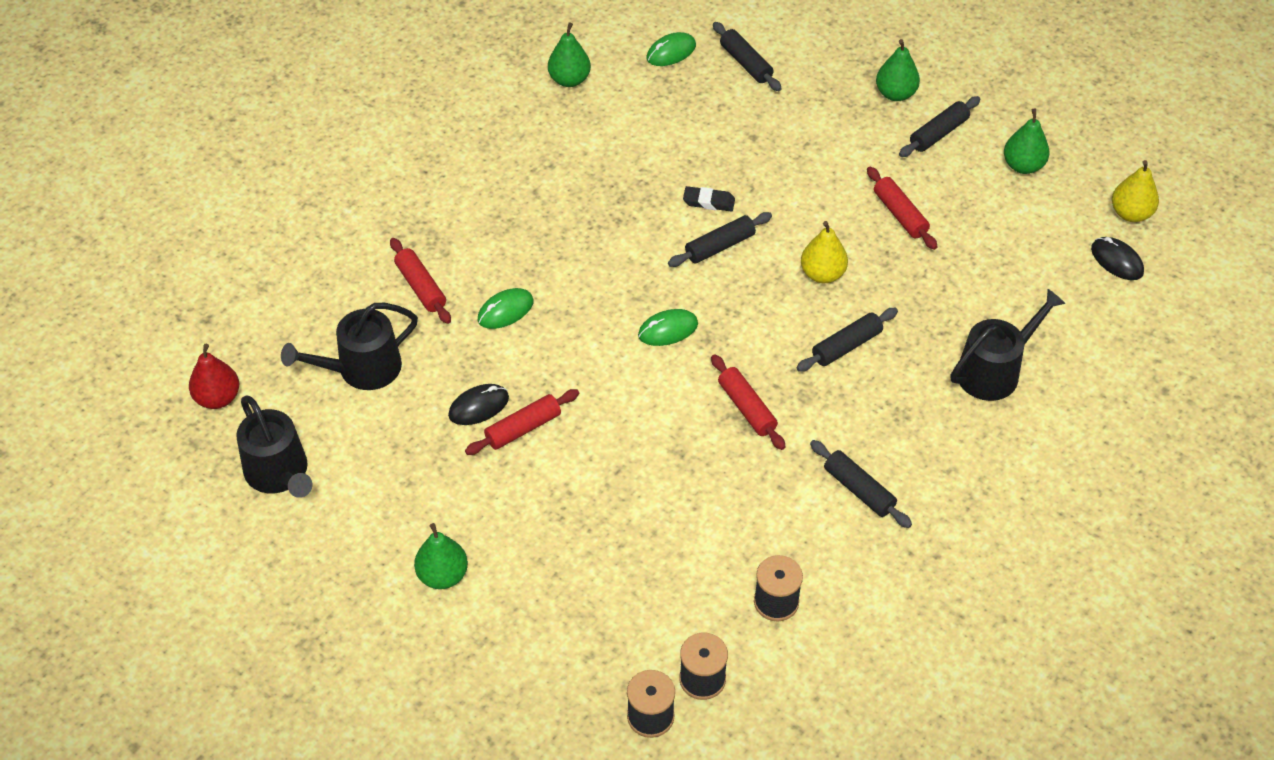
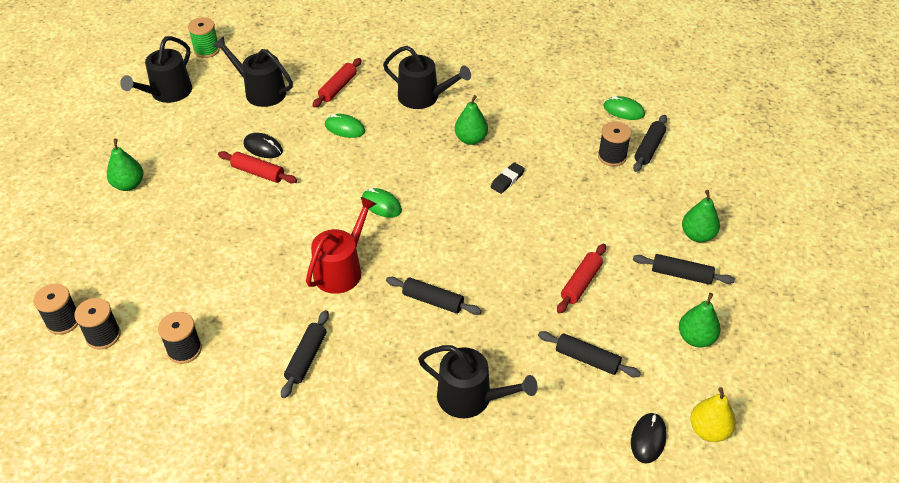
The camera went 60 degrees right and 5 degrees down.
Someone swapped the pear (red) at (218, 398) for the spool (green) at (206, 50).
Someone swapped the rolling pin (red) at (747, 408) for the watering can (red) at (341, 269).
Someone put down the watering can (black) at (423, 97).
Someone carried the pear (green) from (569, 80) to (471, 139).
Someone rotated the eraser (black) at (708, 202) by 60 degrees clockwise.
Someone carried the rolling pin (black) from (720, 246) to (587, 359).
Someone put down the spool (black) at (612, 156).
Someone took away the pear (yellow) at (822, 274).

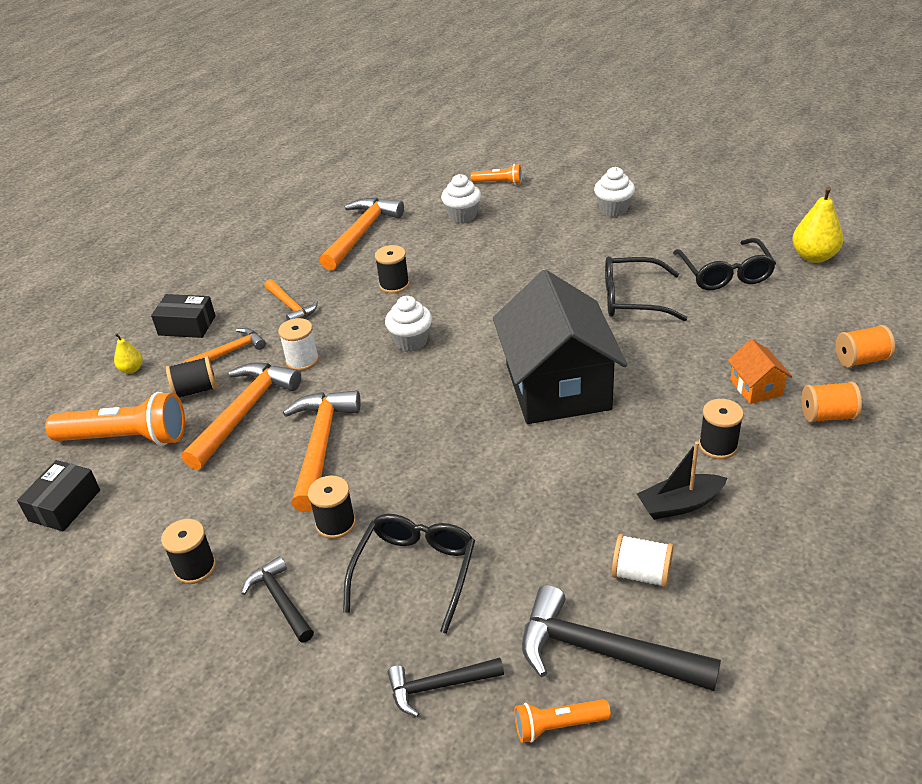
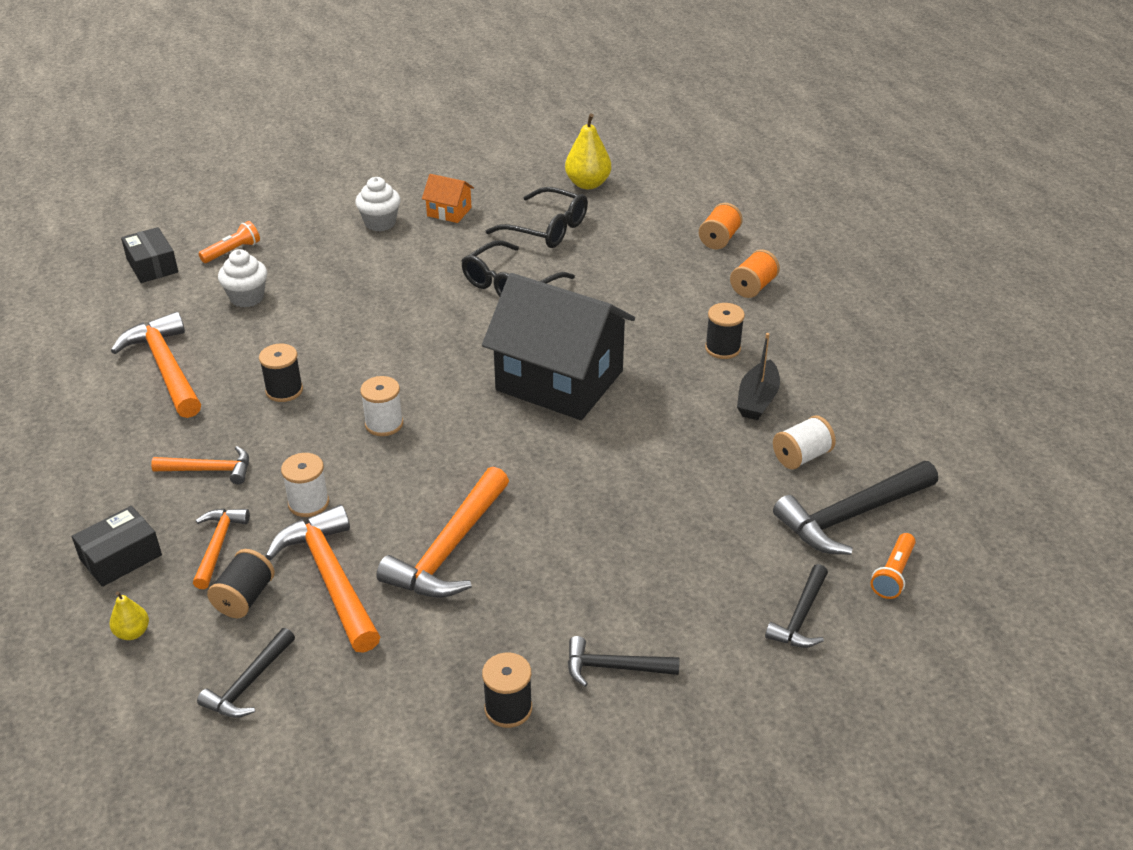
The camera went 55 degrees left and 0 degrees up.
Someone carried the box (black) from (64, 505) to (152, 265).
Someone swapped the flashlight (orange) at (126, 438) for the hammer (black) at (248, 684).
Someone swapped the cupcake (white) at (411, 341) for the spool (white) at (384, 424).
Someone rotated the hammer (orange) at (321, 445) by 105 degrees counterclockwise.
Someone carried the house (orange) from (756, 387) to (449, 212).
Someone took away the spool (black) at (336, 524).
Someone took away the glasses (black) at (415, 571).

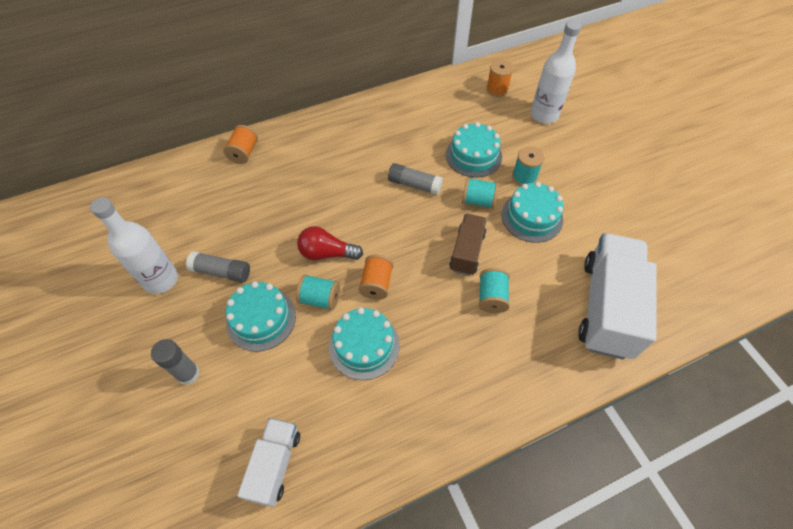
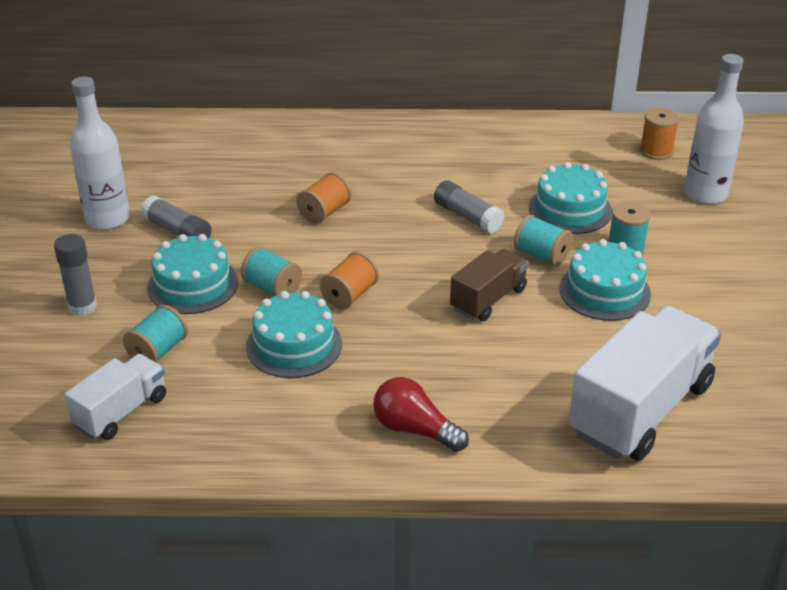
The camera went 25 degrees right and 20 degrees down.
Someone carried the spool (turquoise) from (491, 297) to (158, 351).
Someone carried the spool (orange) from (244, 153) to (324, 212).
Someone carried the light bulb (red) from (327, 253) to (414, 429).

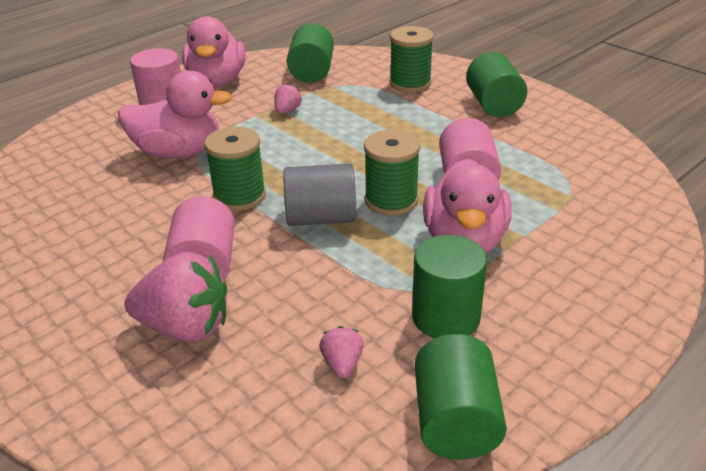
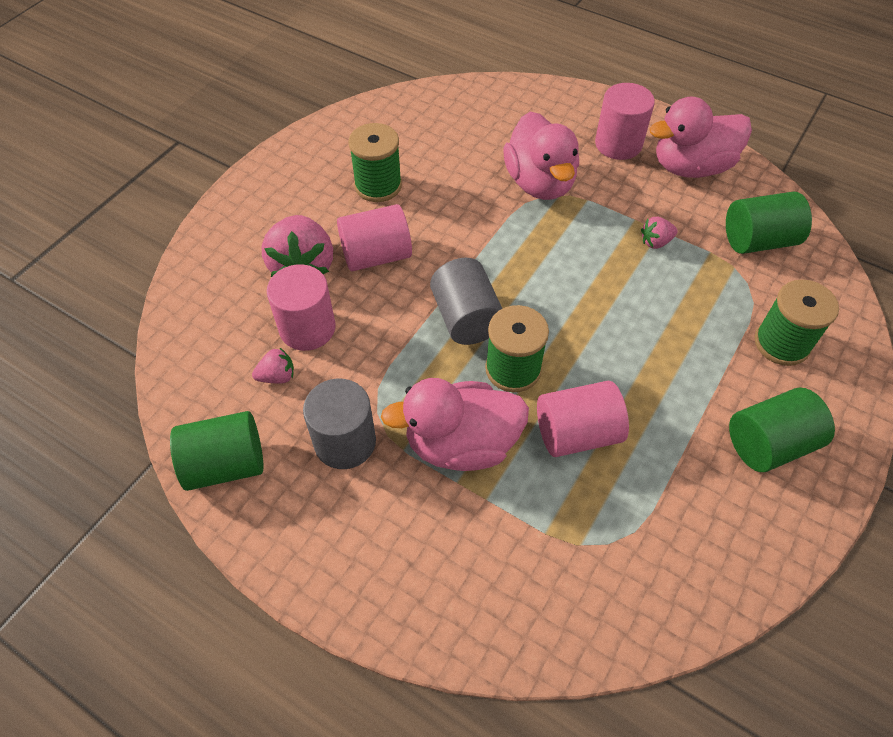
The camera went 75 degrees right and 20 degrees up.
Someone put down the cylinder (pink) at (307, 328).
Someone repainted the cylinder (green) at (445, 317), which became the cylinder (grey) at (345, 442).
Someone carried the spool (green) from (239, 196) to (378, 185).
Someone rotated the strawberry (pink) at (287, 111) by 150 degrees clockwise.

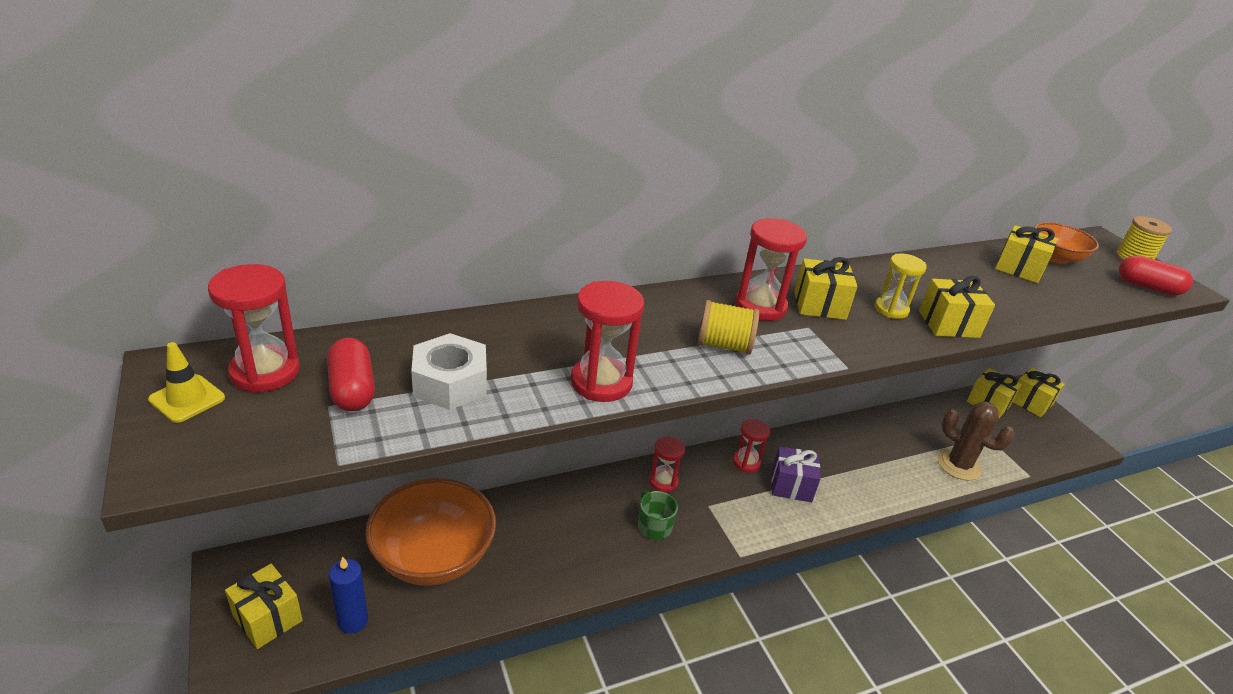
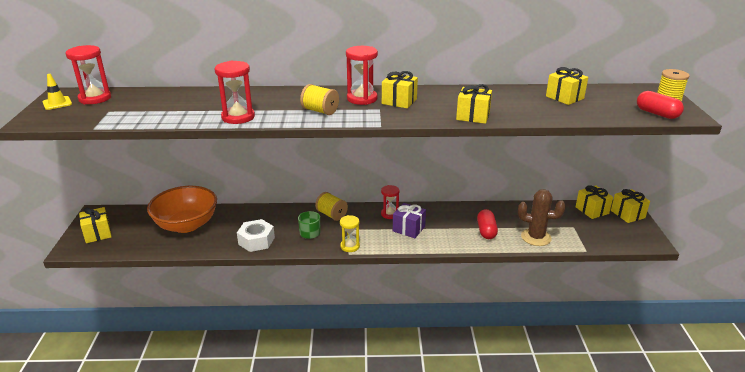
The camera went 25 degrees right and 5 degrees down.
Someone carried the nut (white) from (450, 383) to (256, 241).
Someone swapped the hourglass (red) at (663, 481) for the spool (yellow) at (331, 215).
Someone carried the hourglass (yellow) from (891, 309) to (350, 246).
Someone carried the capsule (red) from (352, 389) to (486, 231).
Someone rotated the cactus (brown) at (958, 465) by 45 degrees counterclockwise.
Someone took away the candle (blue) at (353, 621).
Someone took away the bowl (orange) at (1055, 257).

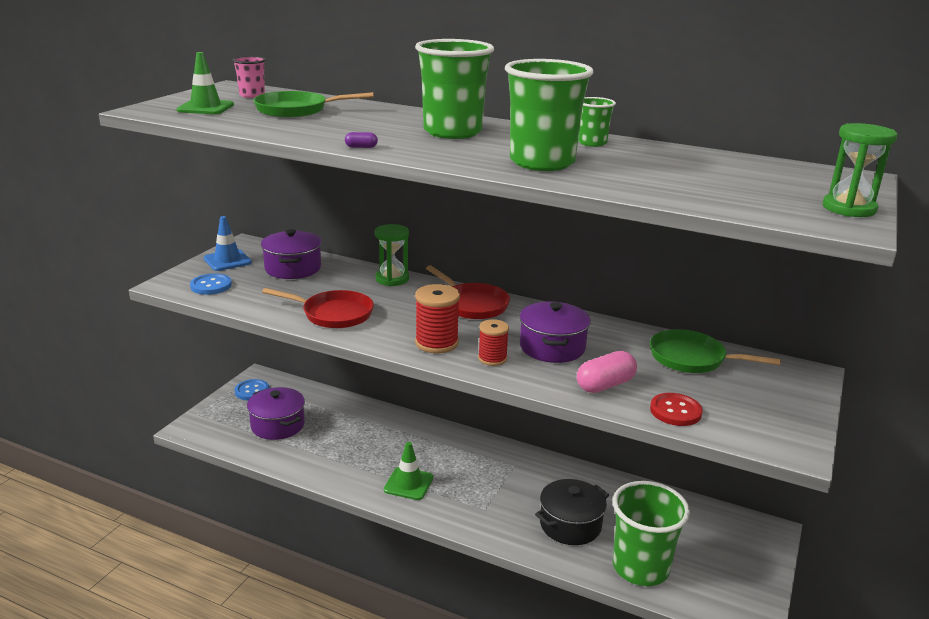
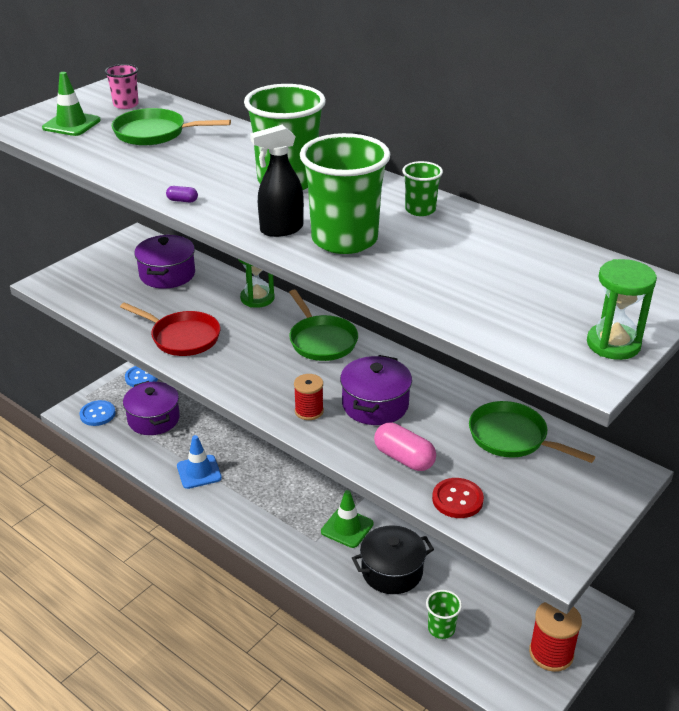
The camera went 15 degrees right and 10 degrees up.
Someone carried the button (blue) from (211, 285) to (97, 414).
Someone carried the traffic cone (blue) from (227, 260) to (199, 472).
Someone put down the spray bottle (black) at (281, 230).
Someone repainted the pan (red) at (472, 304), which became the pan (green) at (321, 340).
Someone carried the traffic cone (green) from (408, 484) to (347, 528).
Someone rotated the capsule (pink) at (605, 385) by 60 degrees clockwise.
Someone scaled the cup (green) at (640, 568) by 0.48.
Someone carried the spool (red) from (436, 343) to (551, 653).

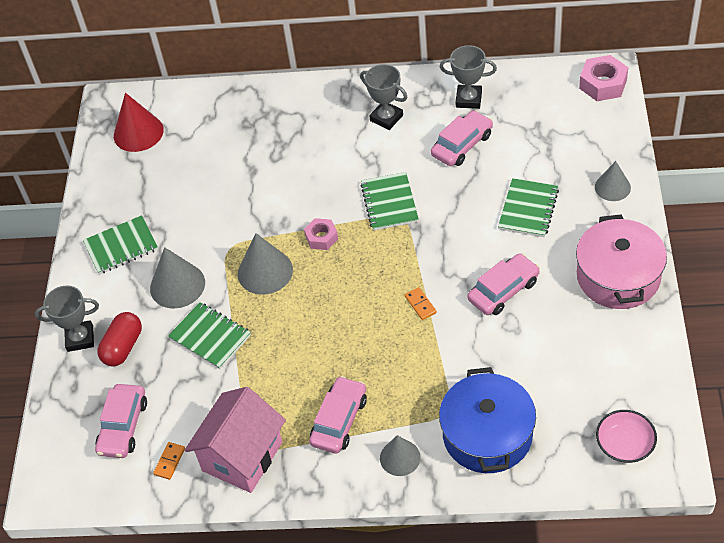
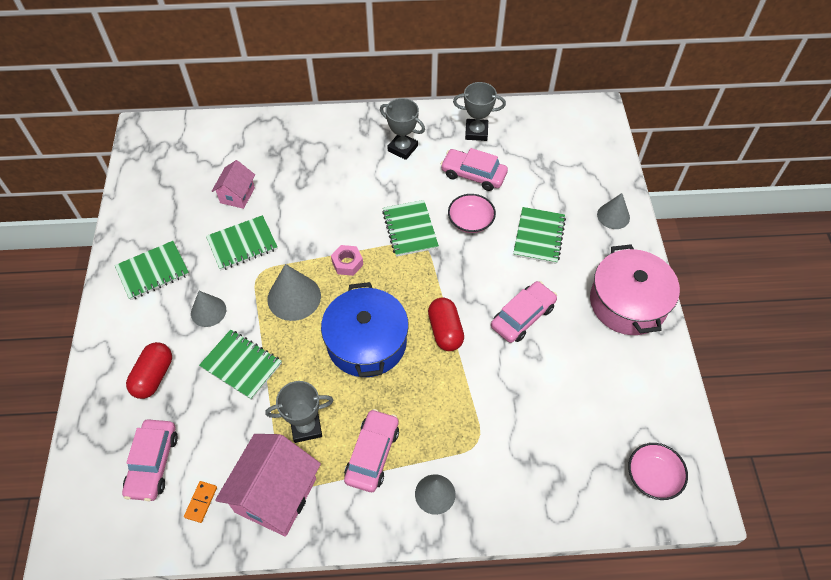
The camera went 10 degrees left and 5 degrees up.
Someone scaled the cone (grey) at (177, 285) by 0.65.
Someone put down the notebook (green) at (242, 244).
Someone put down the house (pink) at (237, 195).
Someone carried the trophy (grey) from (80, 338) to (306, 427).
Someone carried the pot (blue) from (487, 435) to (366, 342).
Someone swapped the domino (orange) at (420, 304) for the capsule (red) at (445, 331).
Someone rotated the car (pink) at (462, 145) by 105 degrees counterclockwise.
Someone put down the bowl (pink) at (470, 221).
Someone took away the cone (red) at (138, 132).
Someone took away the nut (pink) at (603, 84).

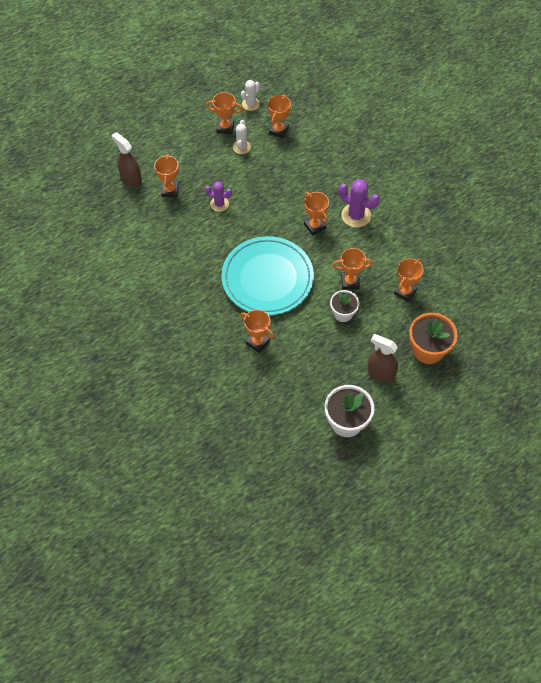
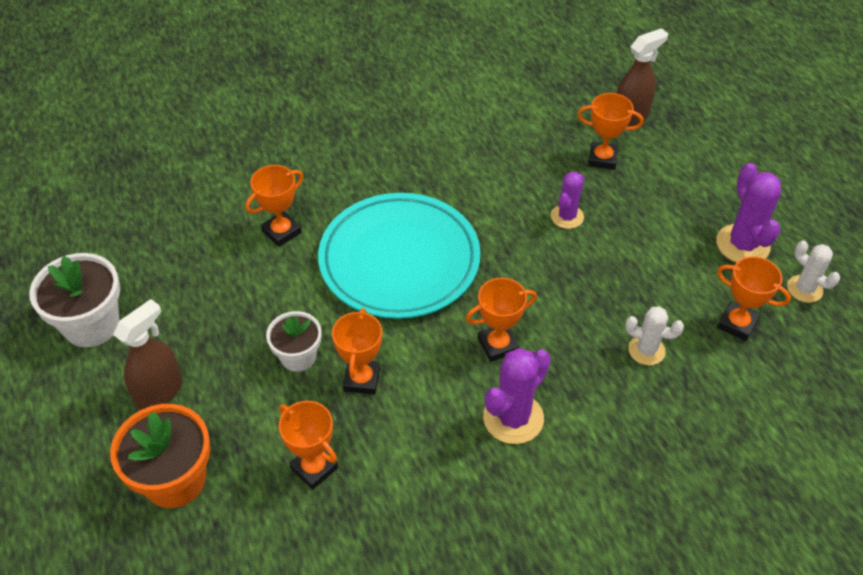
The camera went 100 degrees right and 10 degrees down.
Someone carried the cactus (white) from (241, 147) to (646, 350).
Someone swapped the trophy (orange) at (225, 127) for the cactus (purple) at (742, 244).

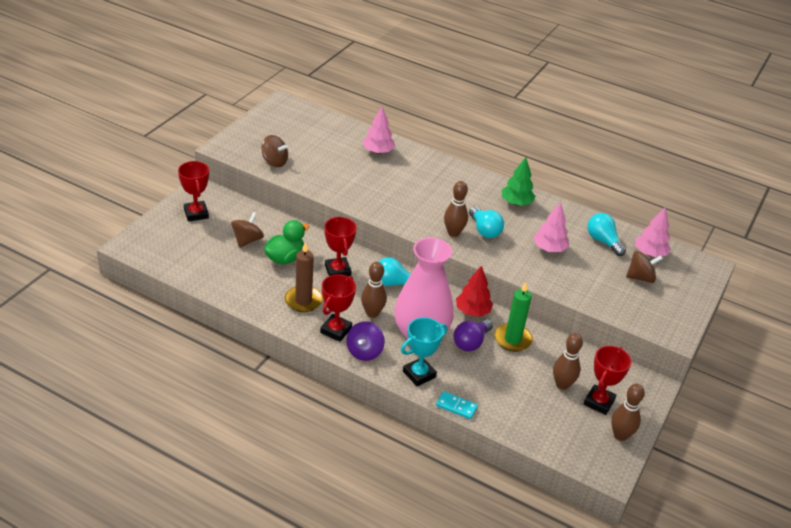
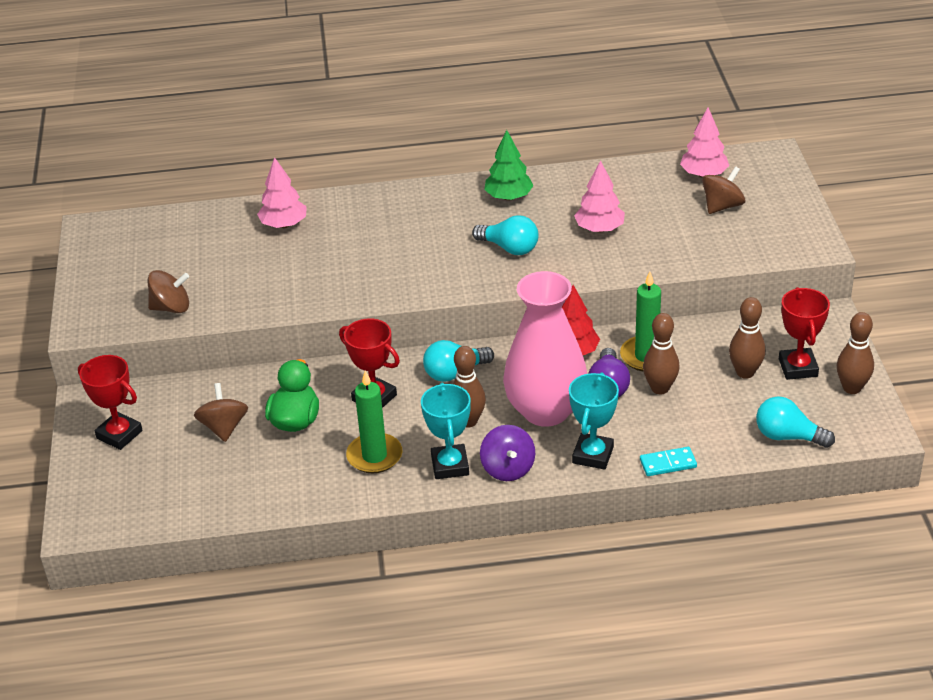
The camera went 30 degrees left and 0 degrees up.
Someone repainted the candle (brown) at (303, 301), which became the candle (green) at (374, 456).
Someone repainted the trophy (red) at (336, 330), which became the trophy (turquoise) at (450, 465).
Someone carried the bowling pin (brown) from (453, 233) to (660, 388).
Someone carried the light bulb (turquoise) from (603, 241) to (788, 436).

